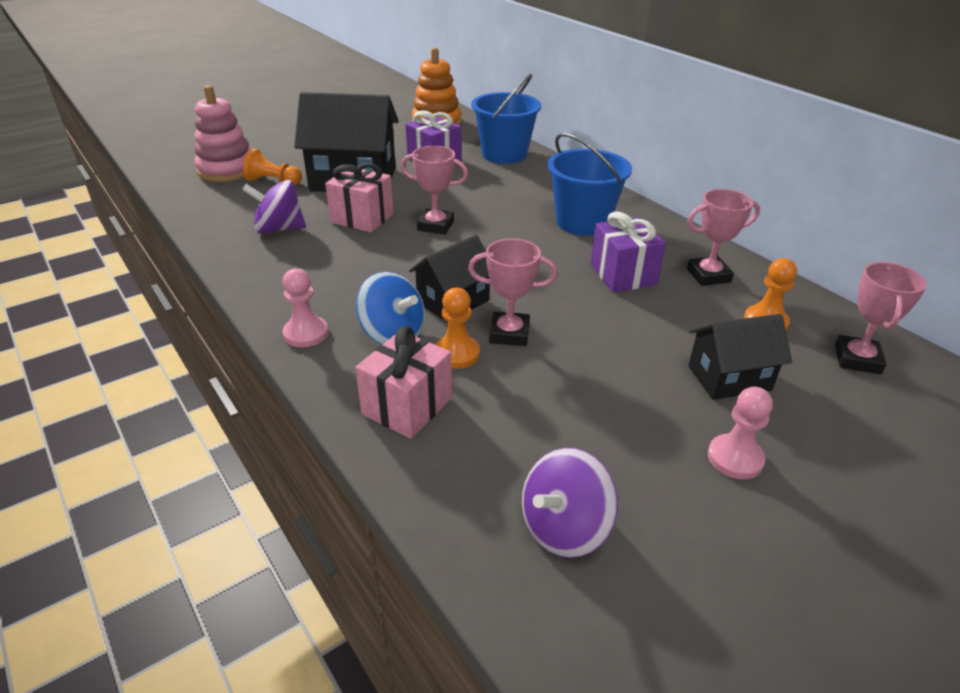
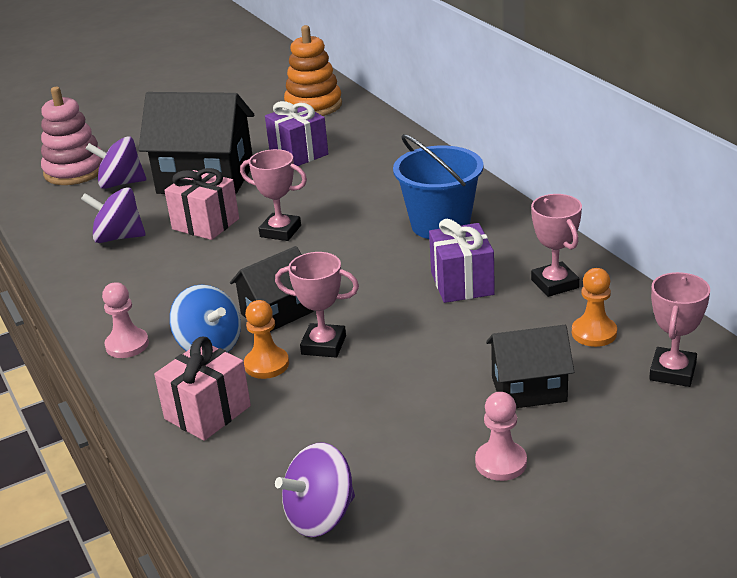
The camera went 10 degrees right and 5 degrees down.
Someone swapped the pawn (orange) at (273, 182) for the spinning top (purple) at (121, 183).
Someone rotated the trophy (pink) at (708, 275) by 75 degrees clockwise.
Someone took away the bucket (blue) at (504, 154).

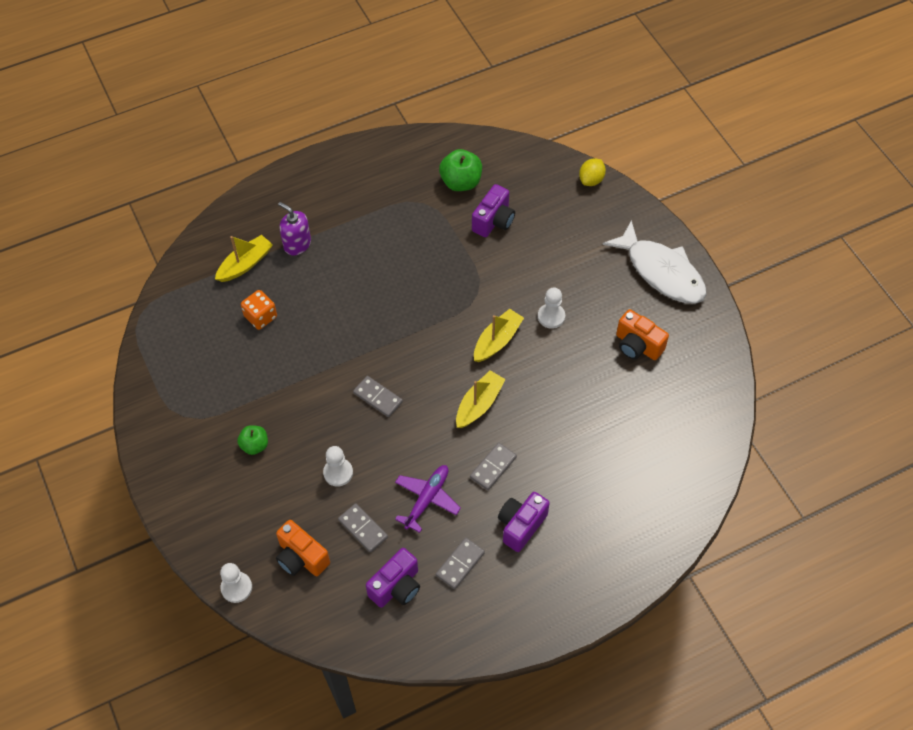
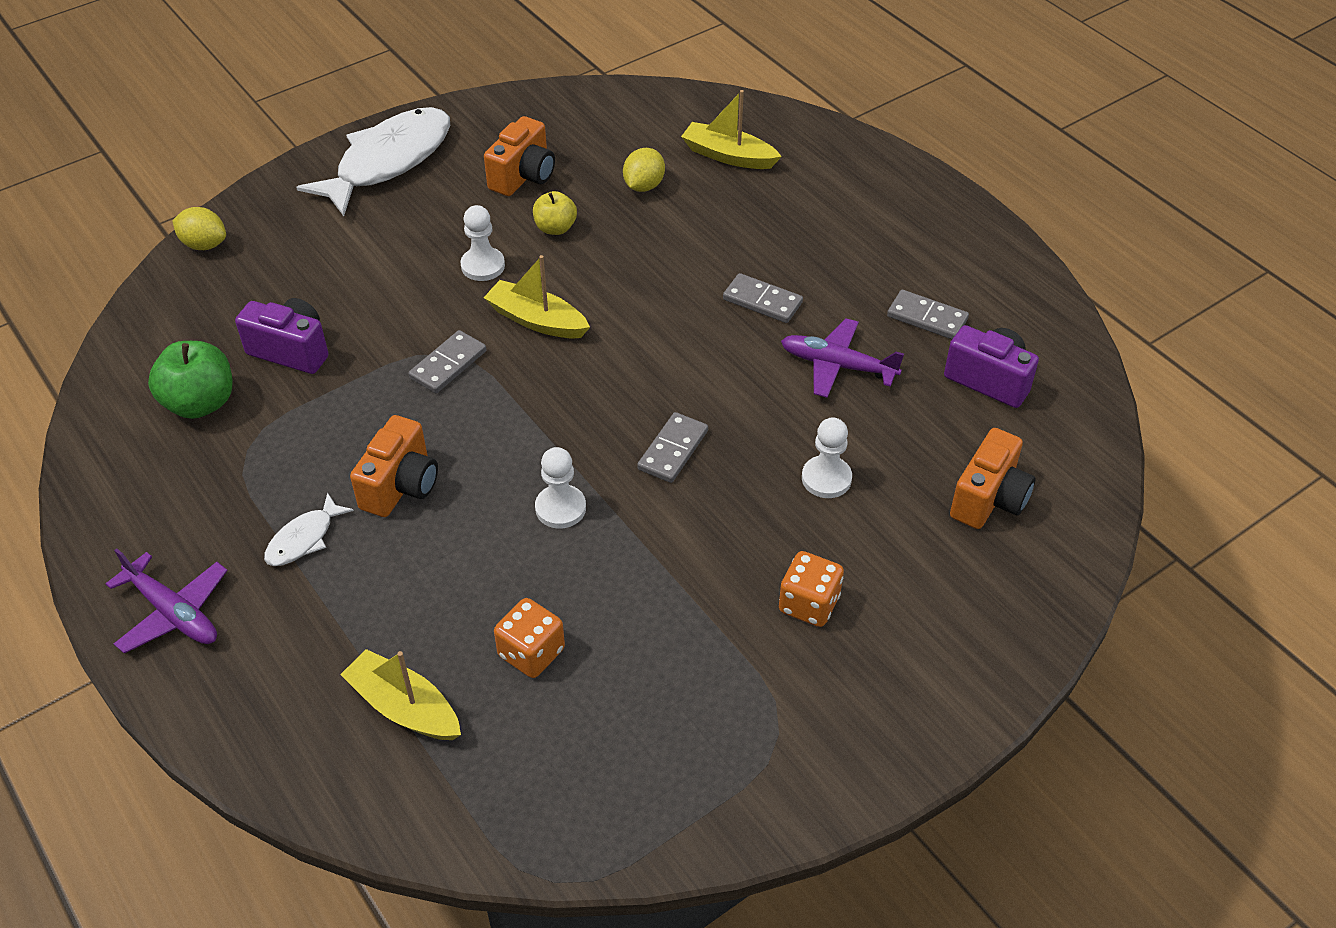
The camera went 100 degrees left and 10 degrees down.
Someone put down the plane (purple) at (173, 612).
Someone put down the fish (white) at (304, 539).
Someone put down the camera (orange) at (401, 486).
Someone carried the domino (grey) from (363, 529) to (448, 365).
Someone put down the apple (yellow) at (555, 228).
Someone carried the pawn (white) from (236, 588) to (560, 508).
Someone put down the lemon (yellow) at (644, 186).
Someone carried the boat (yellow) from (479, 404) to (728, 156).
Someone swapped the apple (green) at (254, 445) for the dice (orange) at (809, 604).
Someone took away the soap dispenser (purple) at (297, 244).
Someone took away the camera (purple) at (521, 525).

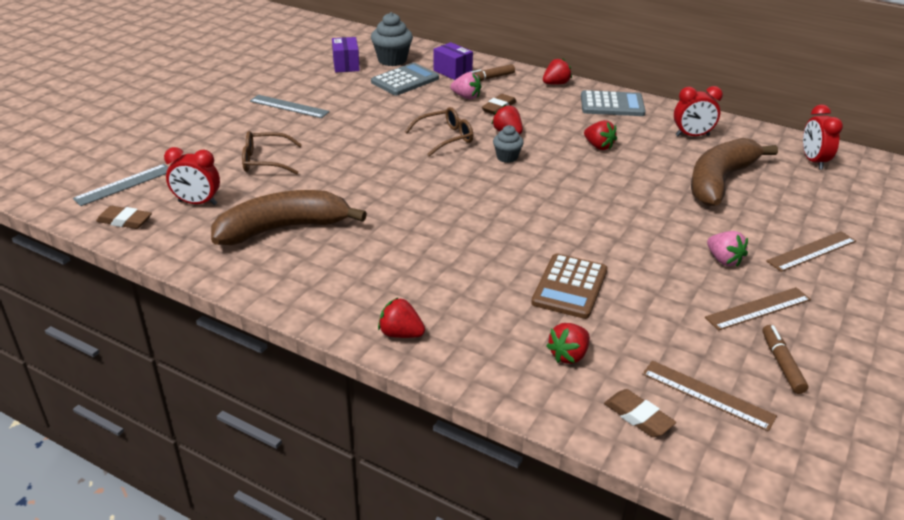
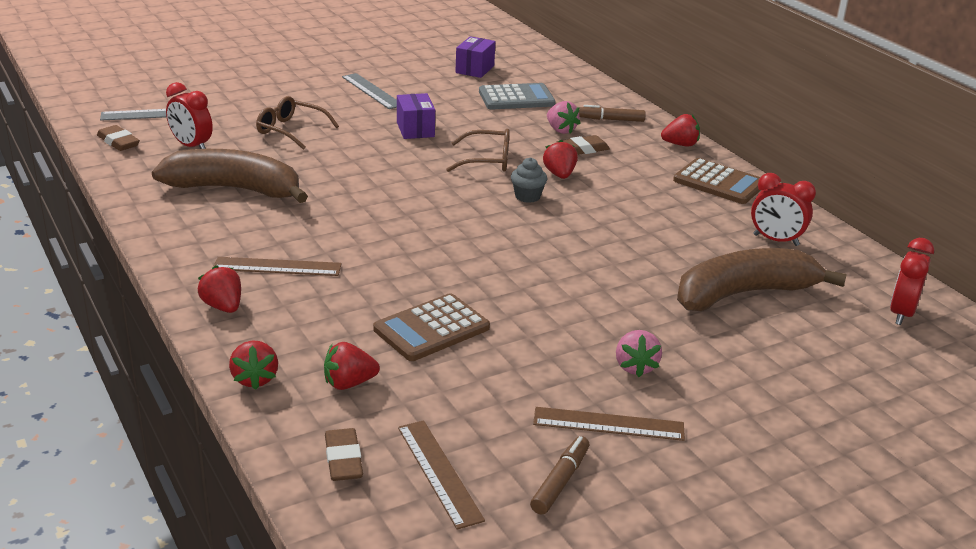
The camera went 30 degrees right and 5 degrees down.
Someone carried the ruler (brown) from (812, 251) to (277, 267).
Someone carried the strawberry (red) from (598, 146) to (255, 379).
Someone carried the box (purple) from (452, 72) to (415, 129).
Someone repainted the calculator (grey) at (612, 105), which became the calculator (brown) at (719, 182).
Someone took away the cupcake (grey) at (392, 60).

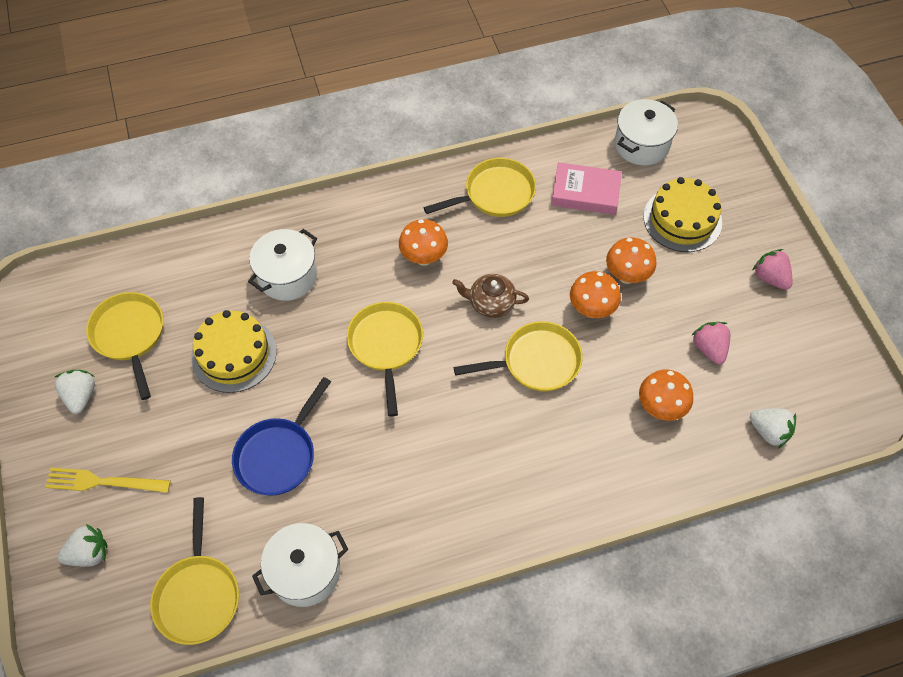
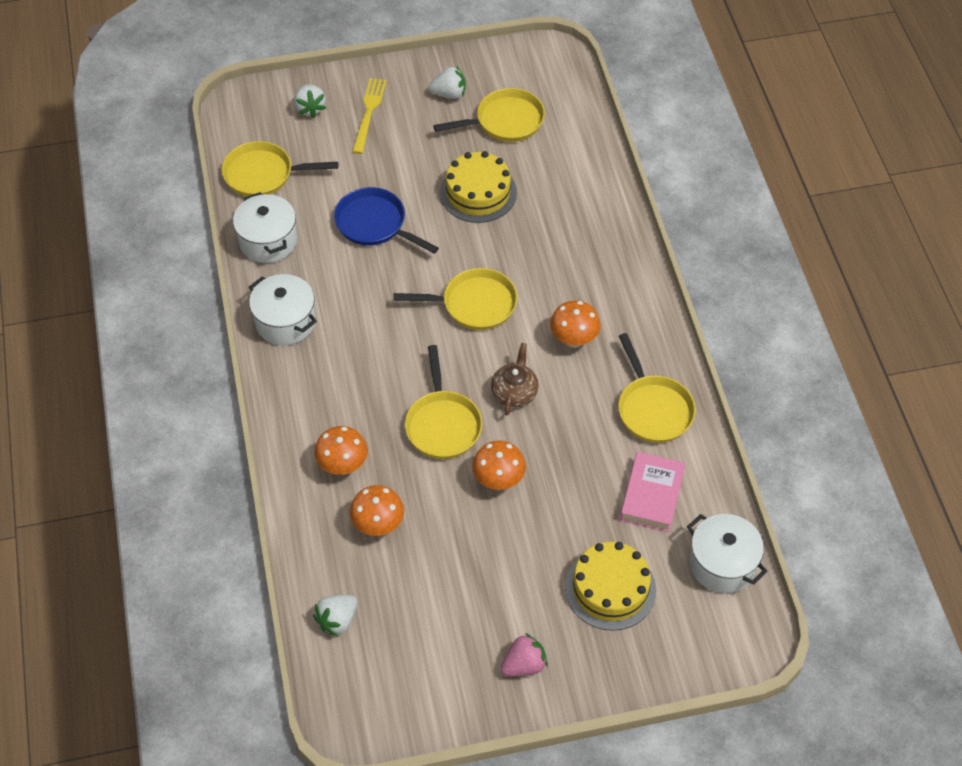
The camera went 95 degrees right and 5 degrees down.
Someone carried the pot (white) from (287, 276) to (285, 322).
Someone carried the mushroom (orange) from (626, 275) to (343, 466).
Someone took away the strawberry (pink) at (709, 348).

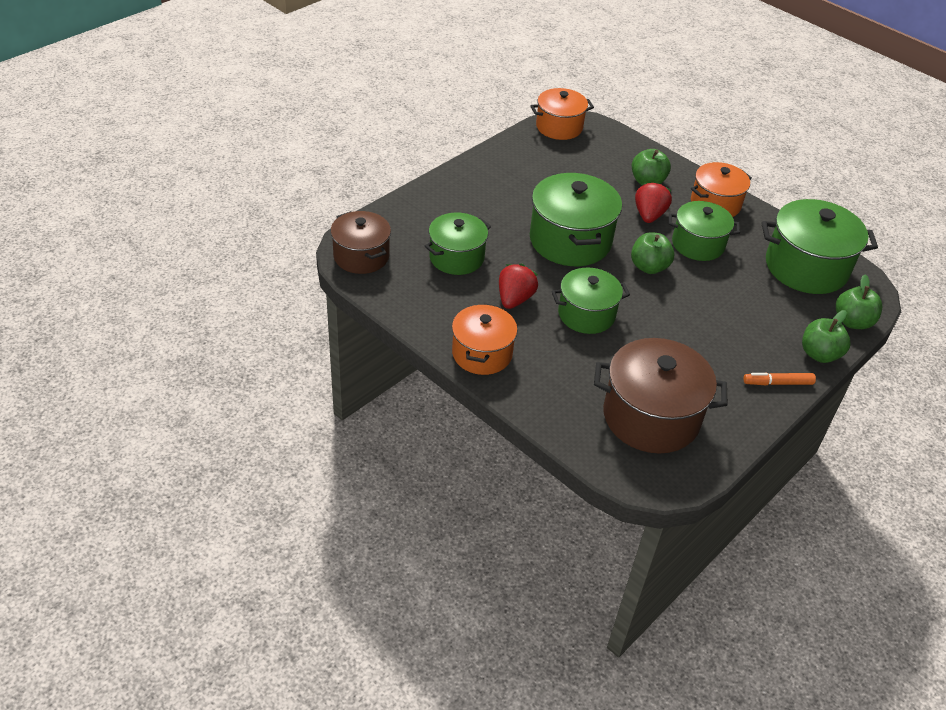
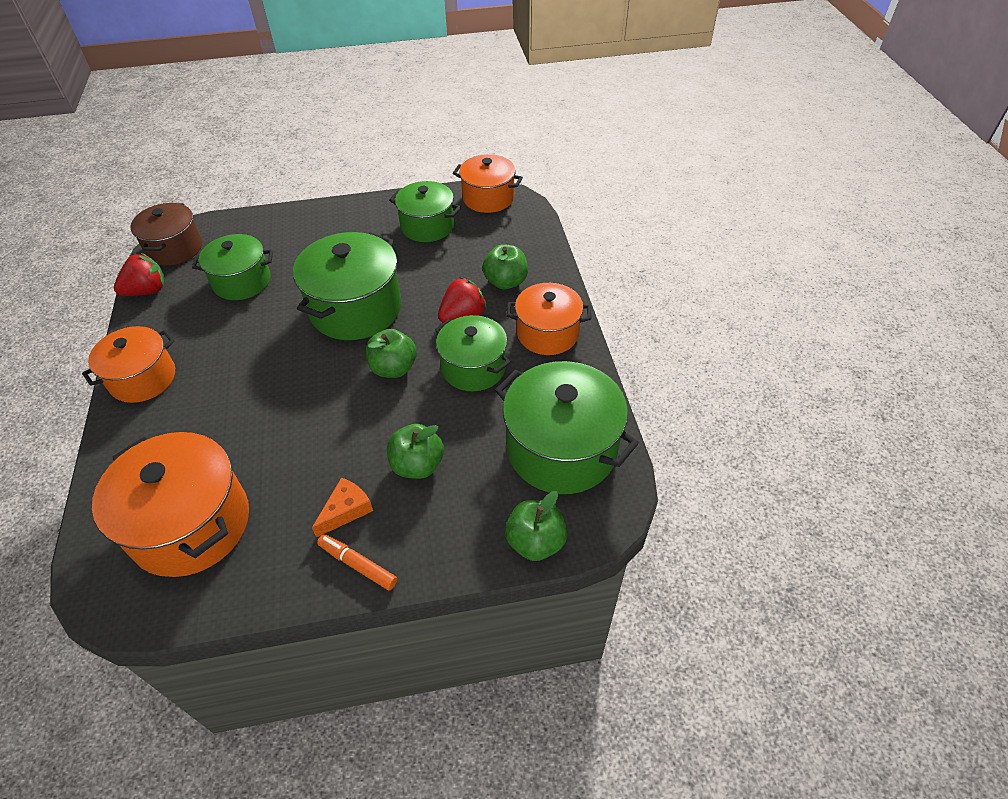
The camera went 40 degrees right and 5 degrees up.
Someone repainted the pot (brown) at (651, 417), which became the pot (orange) at (191, 524).
Someone carried the strawberry (red) from (514, 299) to (147, 291).
Someone put down the cheese (orange) at (346, 510).
Someone carried the apple (green) from (819, 354) to (417, 465).
Someone carried the pot (green) from (586, 314) to (427, 226).

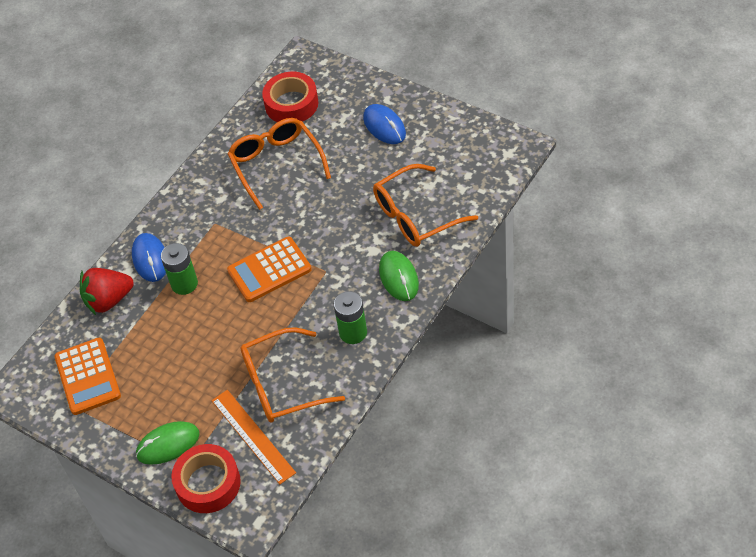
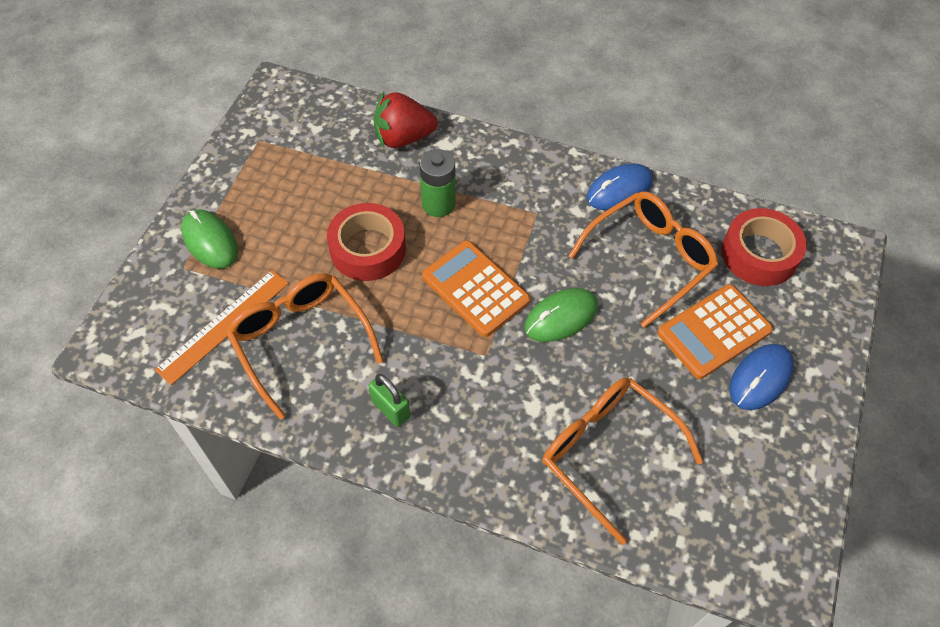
The camera went 70 degrees right and 5 degrees up.
Someone carried the tape (red) from (208, 483) to (368, 249).
Someone swapped the battery (green) at (353, 332) for the padlock (green) at (391, 409).
Someone rotated the strawberry (red) at (108, 300) by 60 degrees counterclockwise.
Someone carried the mouse (green) from (399, 277) to (561, 317).
Someone carried the mouse (blue) from (150, 259) to (619, 190).
Someone carried the calculator (orange) from (88, 377) to (714, 332).

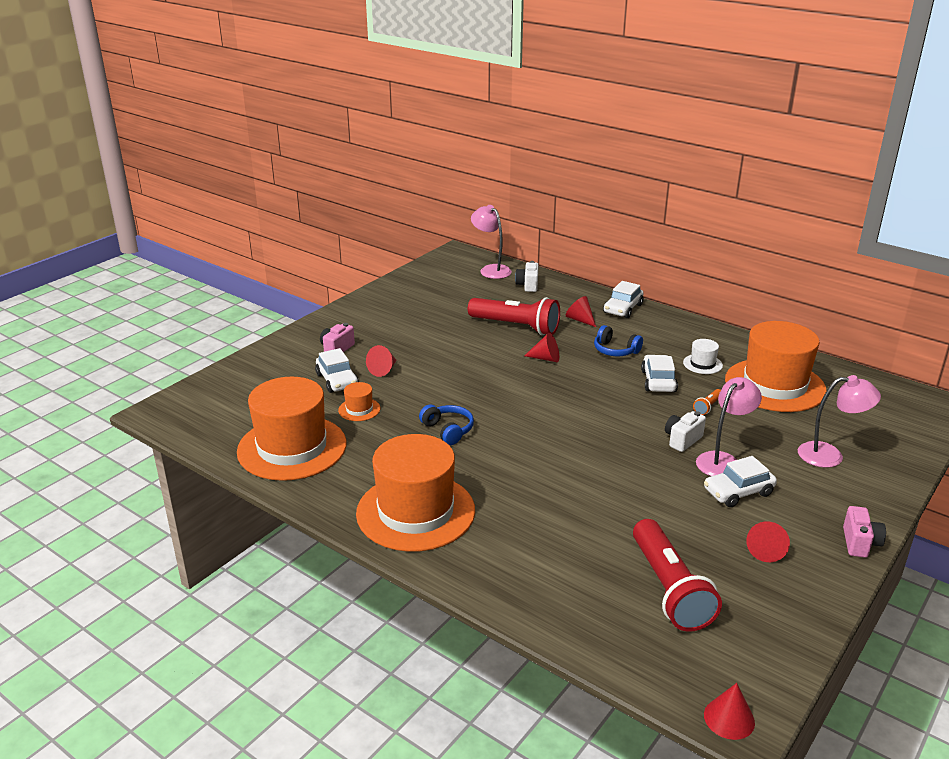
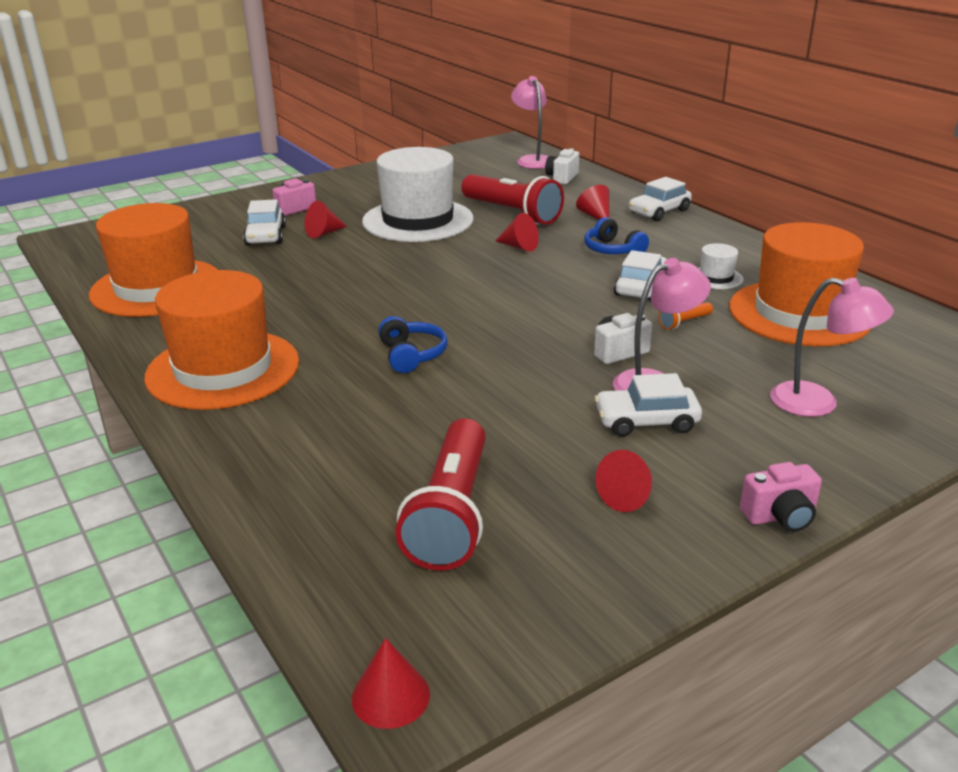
The camera went 20 degrees right and 0 degrees up.
Someone put down the hat (white) at (418, 220).
Someone carried the headphones (blue) from (448, 430) to (411, 355).
Someone rotated the camera (pink) at (860, 543) by 45 degrees clockwise.
Someone took away the hat (orange) at (359, 409).

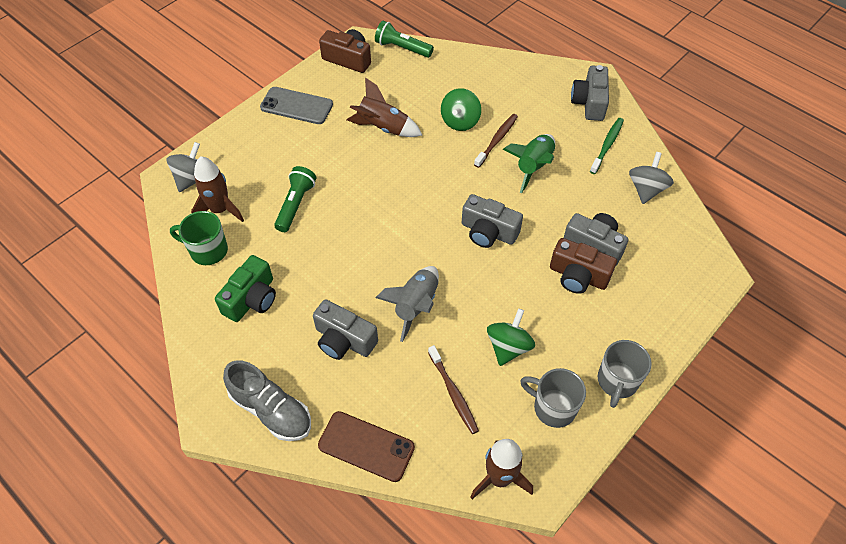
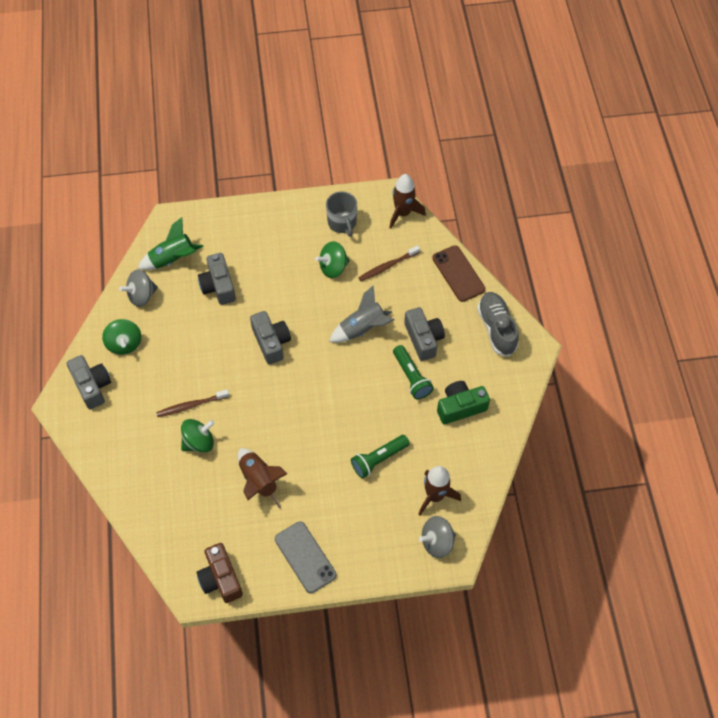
The camera went 140 degrees left and 5 degrees up.
Someone rotated the camera (grey) at (589, 102) by 75 degrees counterclockwise.
Someone swapped the toothbrush (green) at (607, 145) for the spinning top (green) at (124, 344).
Someone carried the rocket (green) from (533, 167) to (173, 259).
Someone rotated the toothbrush (brown) at (453, 393) by 135 degrees counterclockwise.
Someone carried the flashlight (green) from (402, 48) to (411, 377).
Someone took away the mug (green) at (208, 250).
Someone took away the camera (brown) at (578, 276).
Someone took away the mug (grey) at (617, 381).

